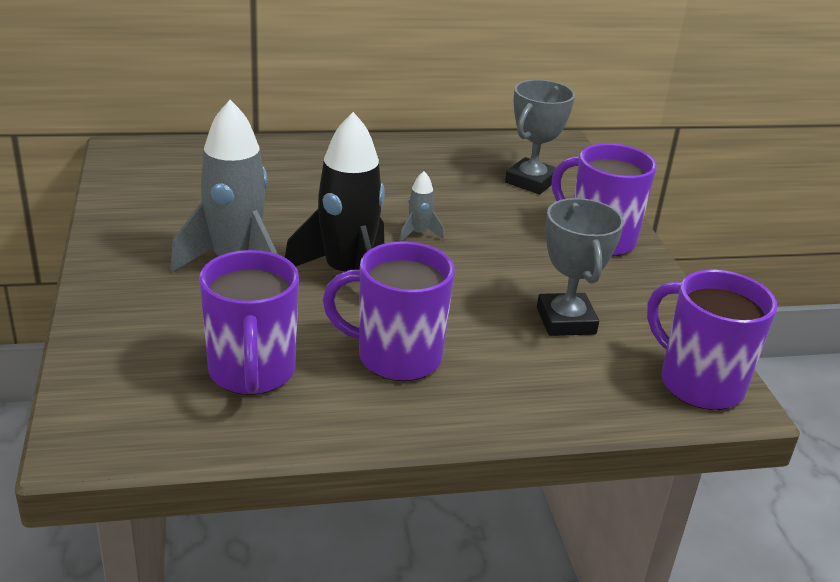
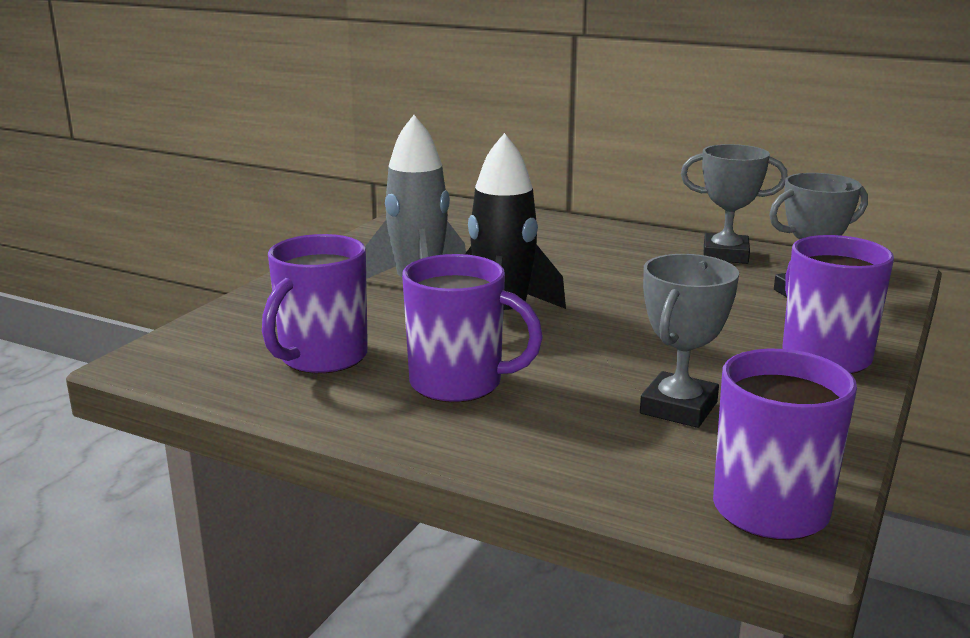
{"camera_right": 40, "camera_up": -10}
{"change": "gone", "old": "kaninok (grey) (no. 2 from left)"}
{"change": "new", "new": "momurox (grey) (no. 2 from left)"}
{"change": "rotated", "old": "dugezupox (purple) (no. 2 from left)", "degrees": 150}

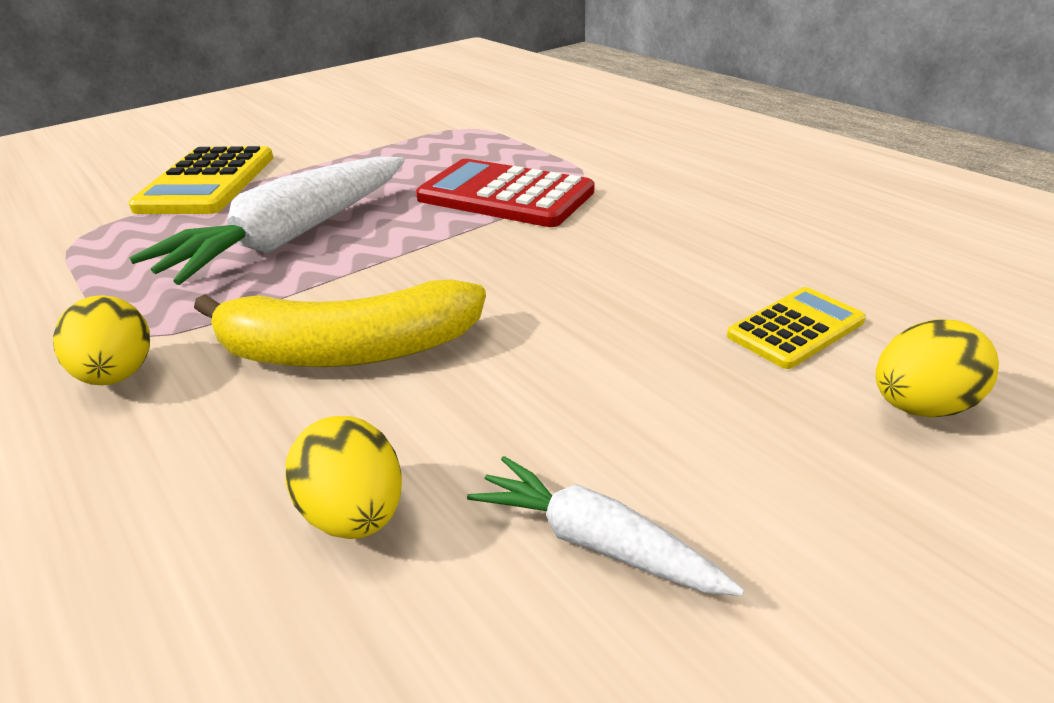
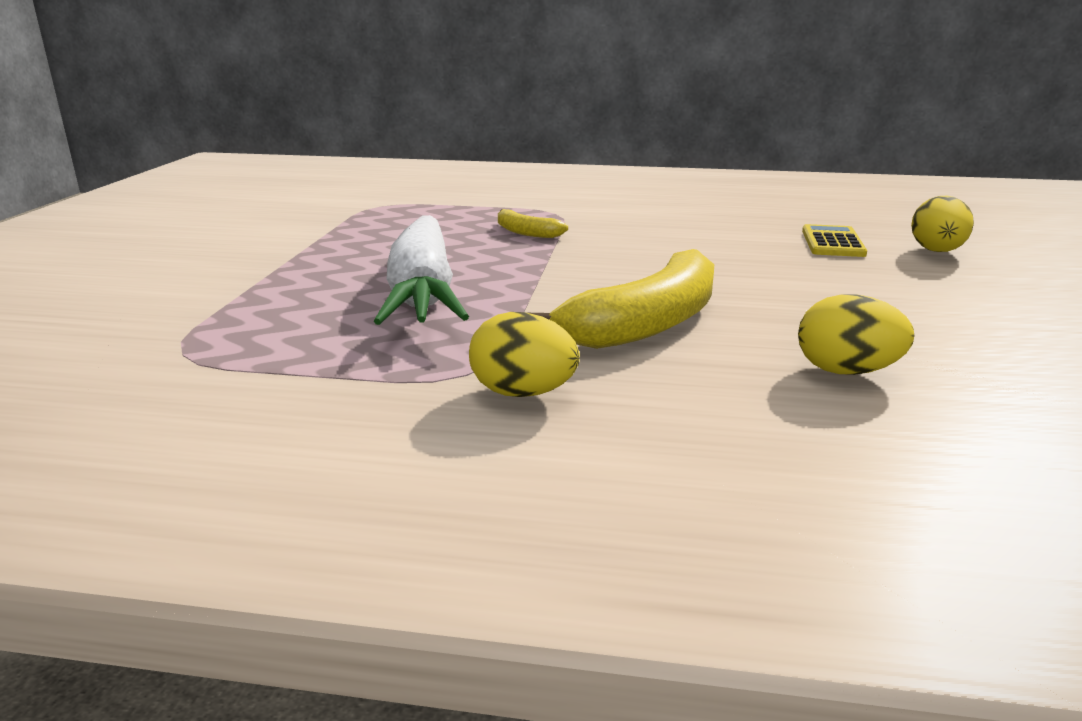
{"camera_right": -45, "camera_up": -10}
{"change": "gone", "old": "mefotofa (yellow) (no. 1 from left)"}
{"change": "gone", "old": "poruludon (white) (no. 2 from left)"}
{"change": "swapped", "old": "mefotofa (red)", "new": "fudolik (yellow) (no. 1 from left)"}

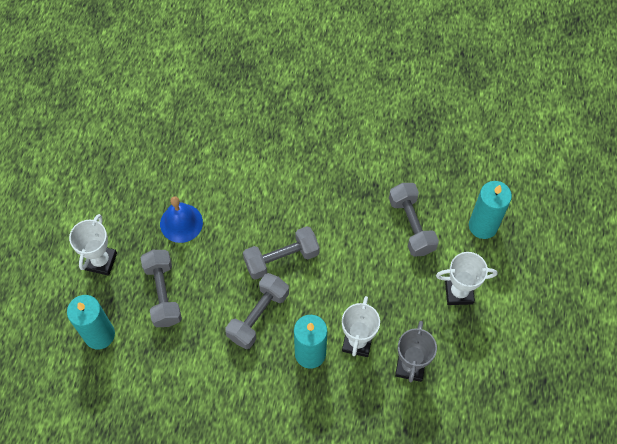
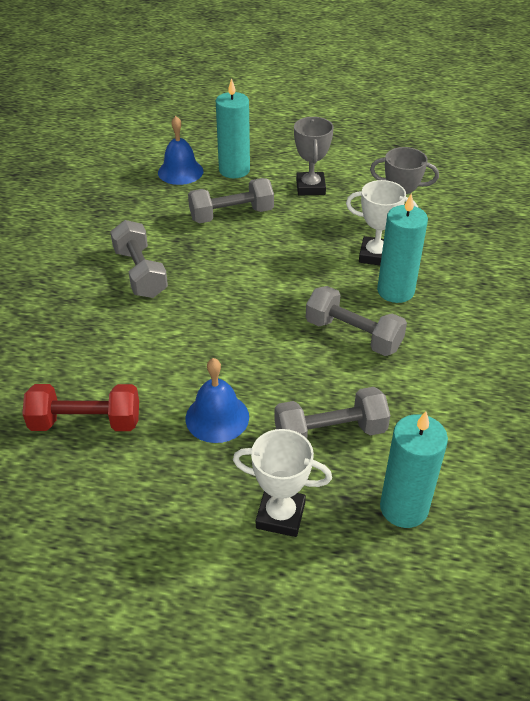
{"camera_right": -90, "camera_up": -20}
{"change": "new", "new": "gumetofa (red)"}
{"change": "new", "new": "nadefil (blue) (no. 1 from left)"}
{"change": "shifted", "old": "gumetofa (grey) (no. 3 from left in the first image)", "new": "gumetofa (grey) (no. 1 from left)"}
{"change": "repainted", "old": "momurox (white) (no. 3 from left)", "new": "momurox (grey) (no. 1 from left)"}

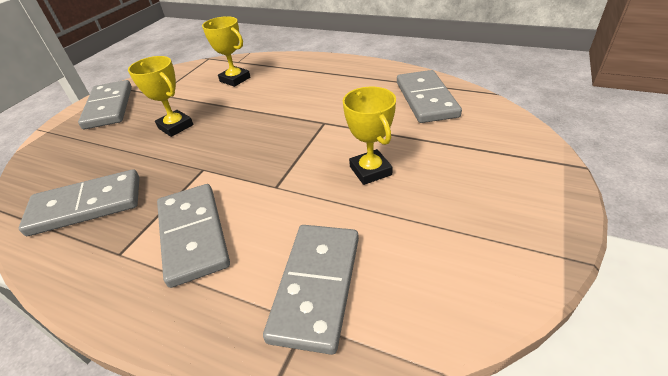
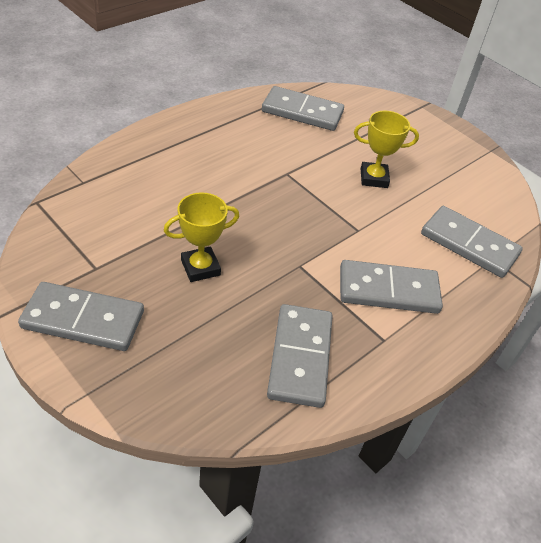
{"camera_right": -75, "camera_up": 5}
{"change": "gone", "old": "momurox (yellow) (no. 2 from left)"}

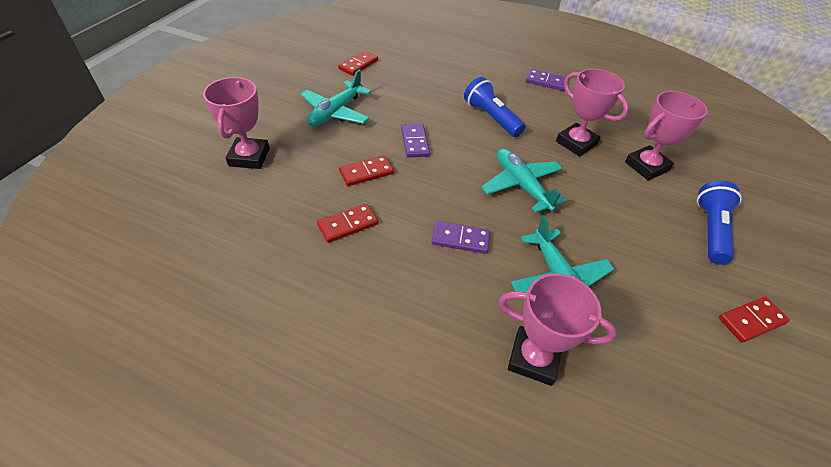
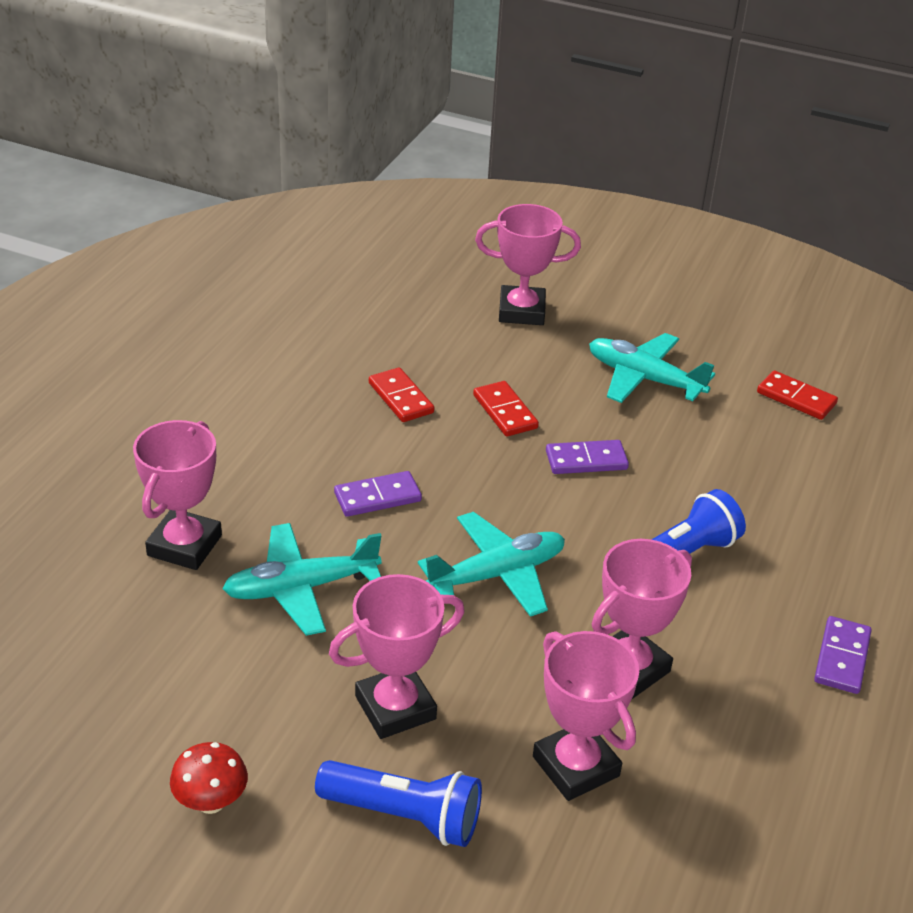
{"camera_right": 90, "camera_up": -10}
{"change": "new", "new": "momurox (pink) (no. 2 from left)"}
{"change": "swapped", "old": "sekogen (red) (no. 4 from left)", "new": "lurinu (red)"}
{"change": "rotated", "old": "sekogen (purple) (no. 2 from left in the first image)", "degrees": 60}

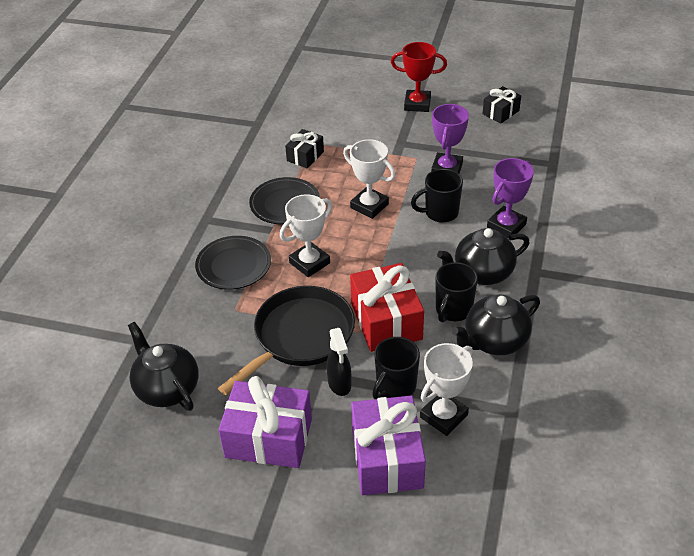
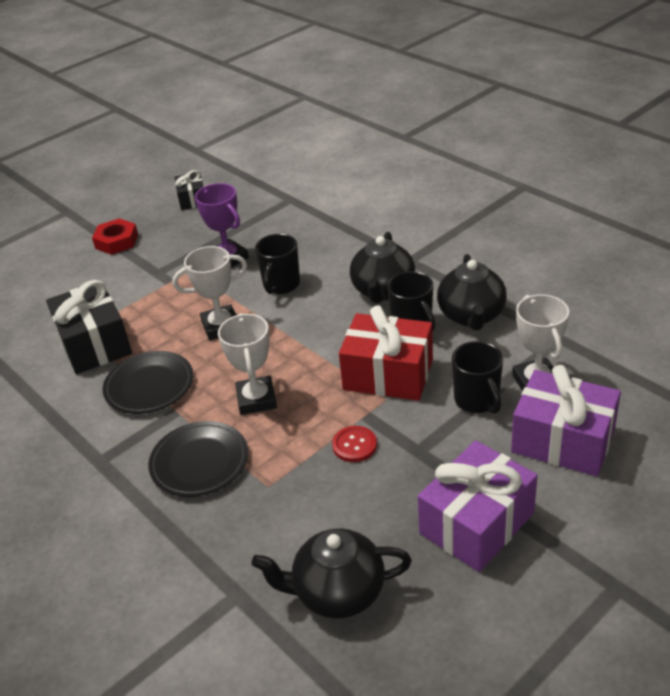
{"camera_right": -55, "camera_up": -5}
{"change": "gone", "old": "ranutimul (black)"}
{"change": "gone", "old": "momurox (purple) (no. 2 from left)"}
{"change": "swapped", "old": "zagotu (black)", "new": "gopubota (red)"}
{"change": "swapped", "old": "momurox (red)", "new": "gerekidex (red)"}
{"change": "scaled", "old": "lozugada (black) (no. 1 from left)", "factor": 1.81}

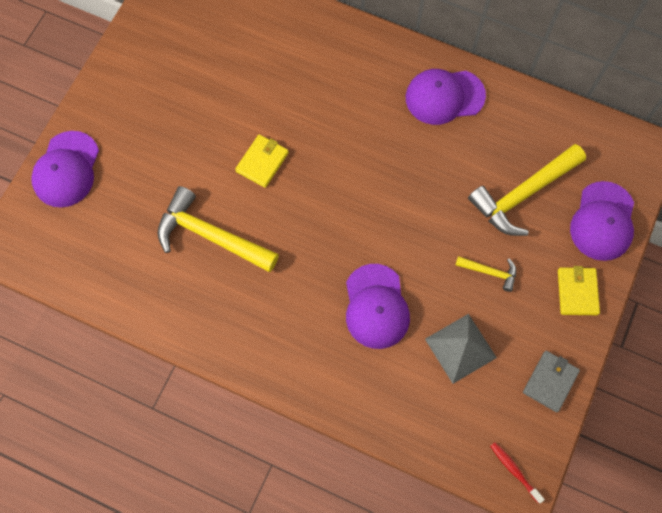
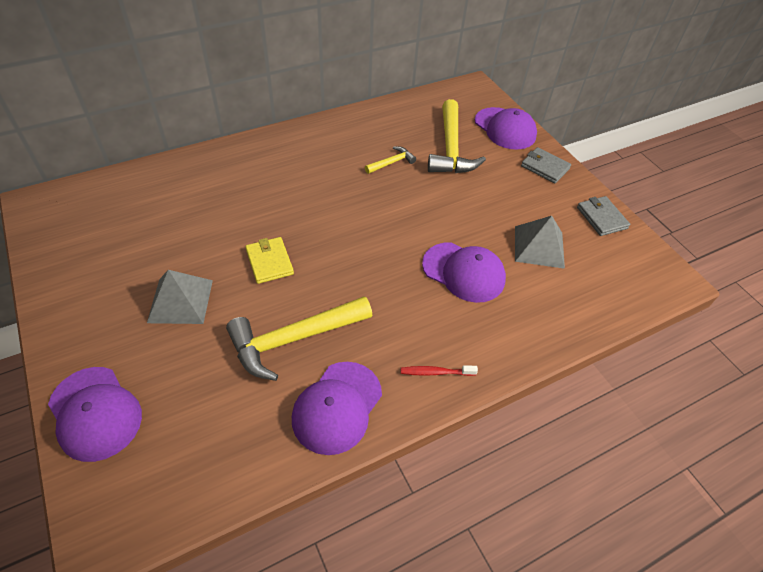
{"camera_right": -55, "camera_up": -20}
{"change": "new", "new": "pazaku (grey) (no. 1 from left)"}
{"change": "shifted", "old": "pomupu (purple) (no. 3 from left in the first image)", "new": "pomupu (purple) (no. 2 from left)"}
{"change": "shifted", "old": "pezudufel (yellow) (no. 2 from left)"}
{"change": "shifted", "old": "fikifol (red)"}
{"change": "repainted", "old": "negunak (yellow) (no. 2 from left)", "new": "negunak (grey) (no. 1 from left)"}

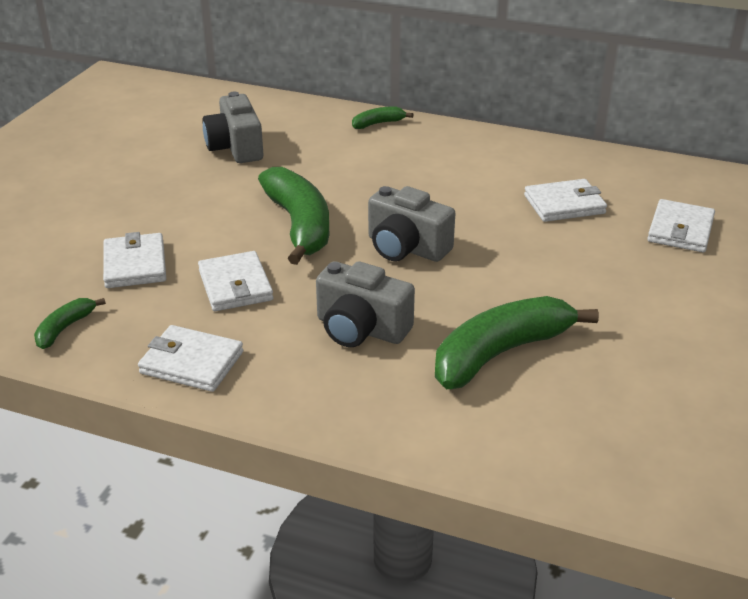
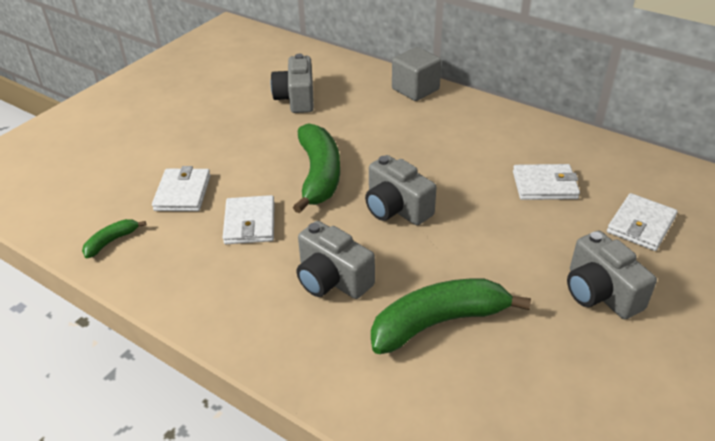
{"camera_right": 15, "camera_up": 5}
{"change": "gone", "old": "negunak (white) (no. 2 from left)"}
{"change": "new", "new": "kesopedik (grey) (no. 4 from left)"}
{"change": "swapped", "old": "fudolik (green) (no. 3 from left)", "new": "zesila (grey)"}

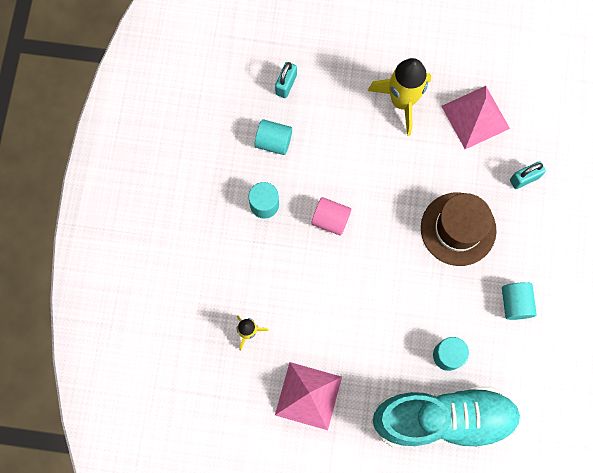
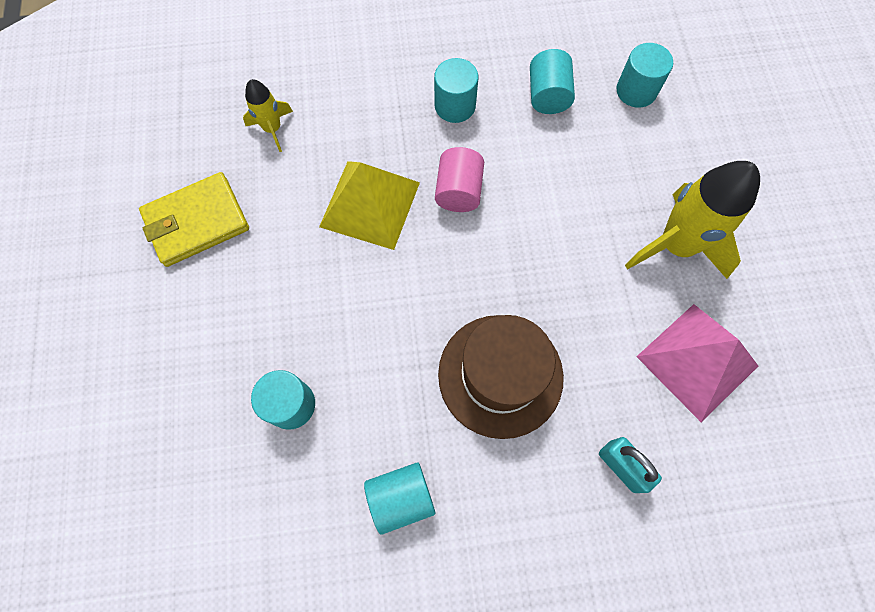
{"camera_right": 75, "camera_up": -5}
{"change": "gone", "old": "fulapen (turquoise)"}
{"change": "new", "new": "pazaku (yellow)"}
{"change": "swapped", "old": "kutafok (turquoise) (no. 1 from left)", "new": "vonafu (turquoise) (no. 5 from left)"}
{"change": "swapped", "old": "pazaku (pink) (no. 1 from left)", "new": "negunak (yellow)"}

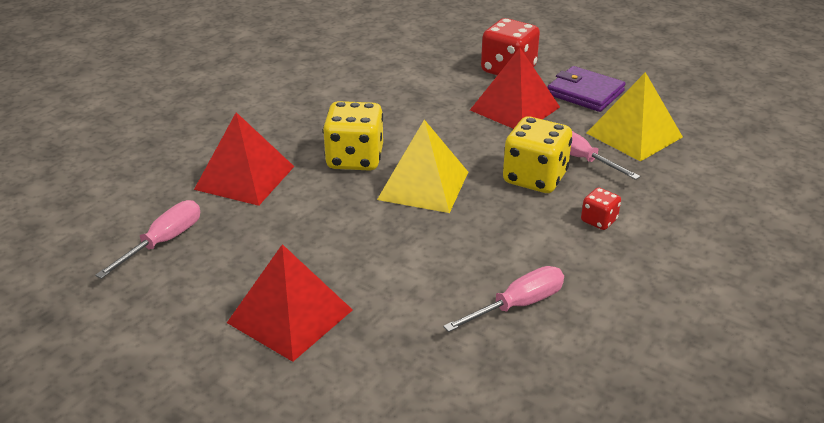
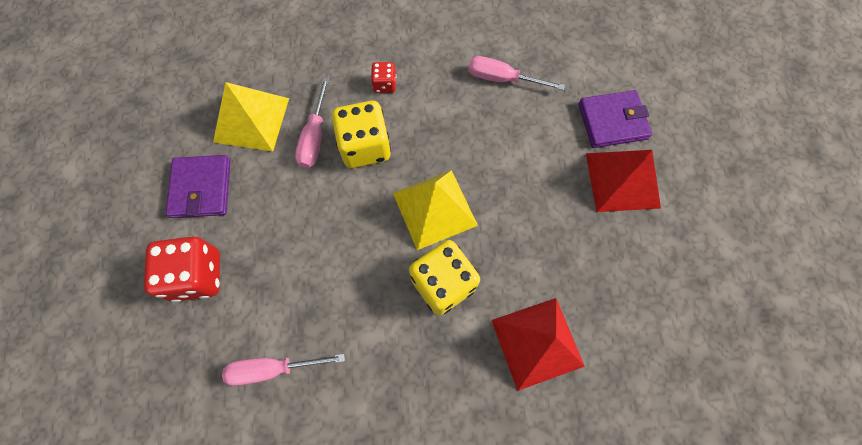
{"camera_right": -130, "camera_up": 35}
{"change": "gone", "old": "pazaku (red) (no. 3 from left)"}
{"change": "new", "new": "negunak (purple) (no. 2 from left)"}
{"change": "shifted", "old": "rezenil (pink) (no. 1 from left)"}

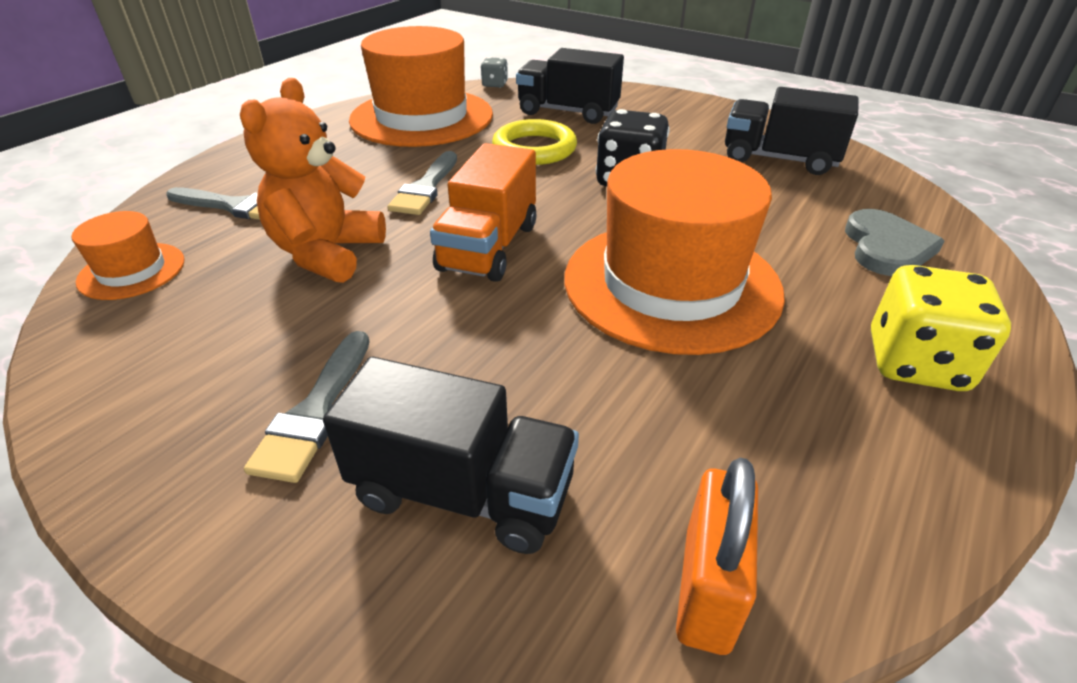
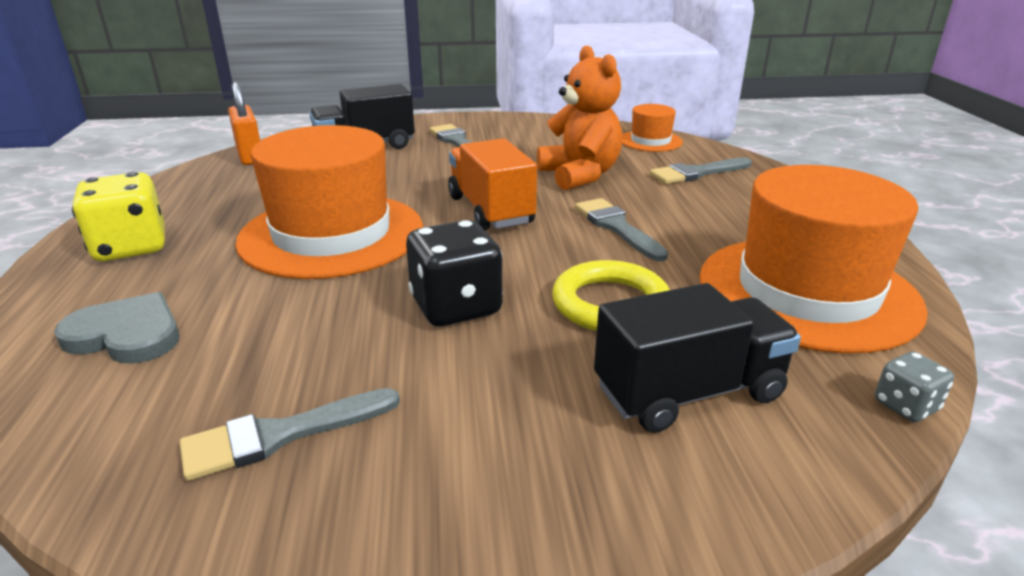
{"camera_right": 140, "camera_up": -10}
{"change": "swapped", "old": "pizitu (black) (no. 3 from left)", "new": "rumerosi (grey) (no. 1 from left)"}
{"change": "rotated", "old": "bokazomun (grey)", "degrees": 135}

